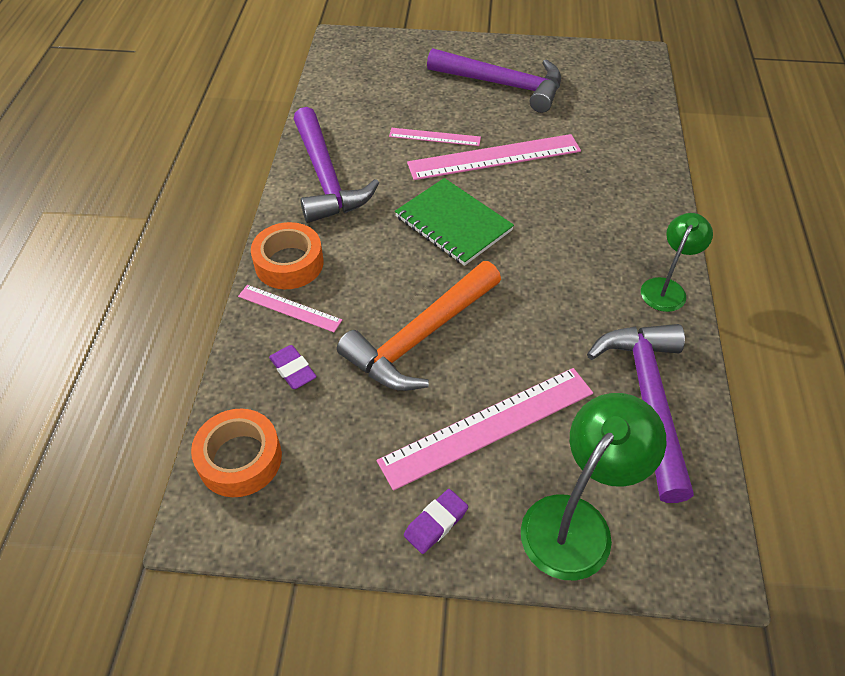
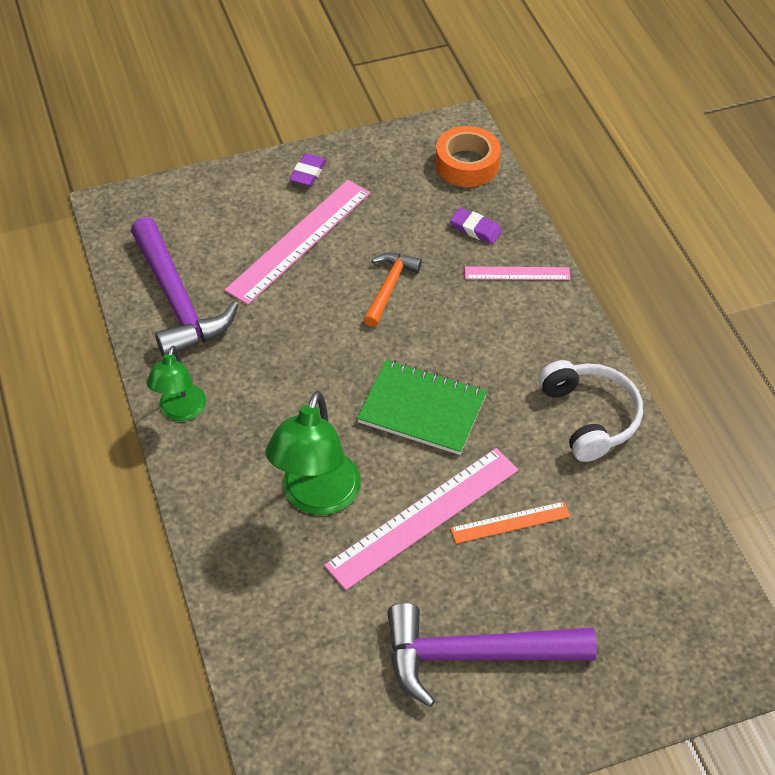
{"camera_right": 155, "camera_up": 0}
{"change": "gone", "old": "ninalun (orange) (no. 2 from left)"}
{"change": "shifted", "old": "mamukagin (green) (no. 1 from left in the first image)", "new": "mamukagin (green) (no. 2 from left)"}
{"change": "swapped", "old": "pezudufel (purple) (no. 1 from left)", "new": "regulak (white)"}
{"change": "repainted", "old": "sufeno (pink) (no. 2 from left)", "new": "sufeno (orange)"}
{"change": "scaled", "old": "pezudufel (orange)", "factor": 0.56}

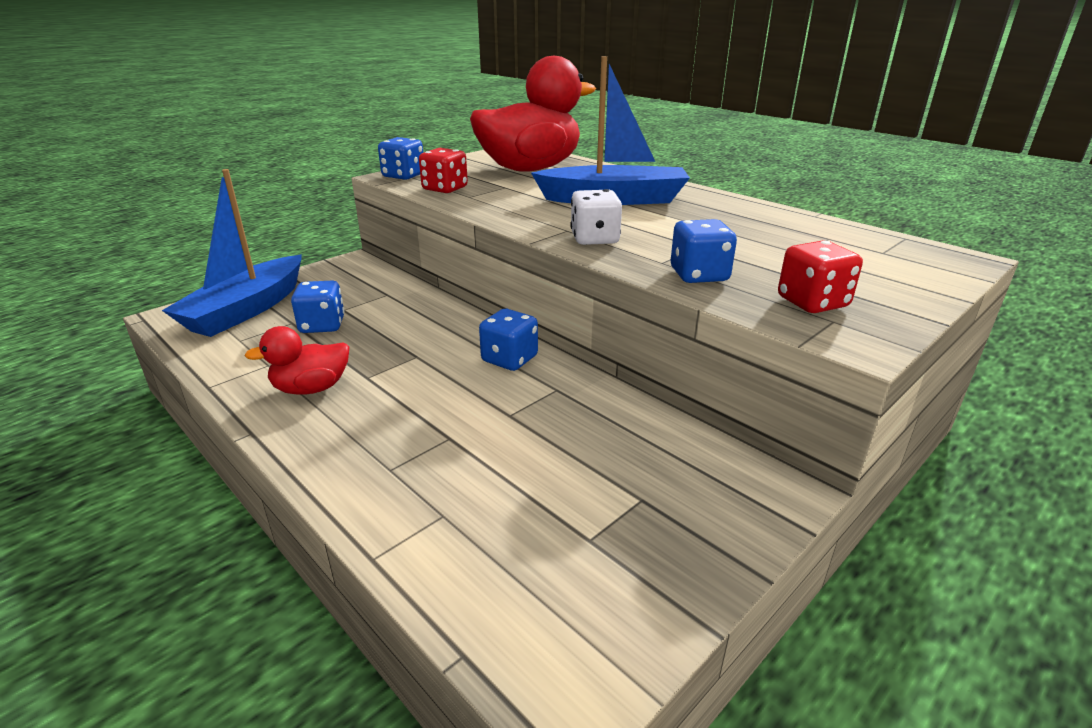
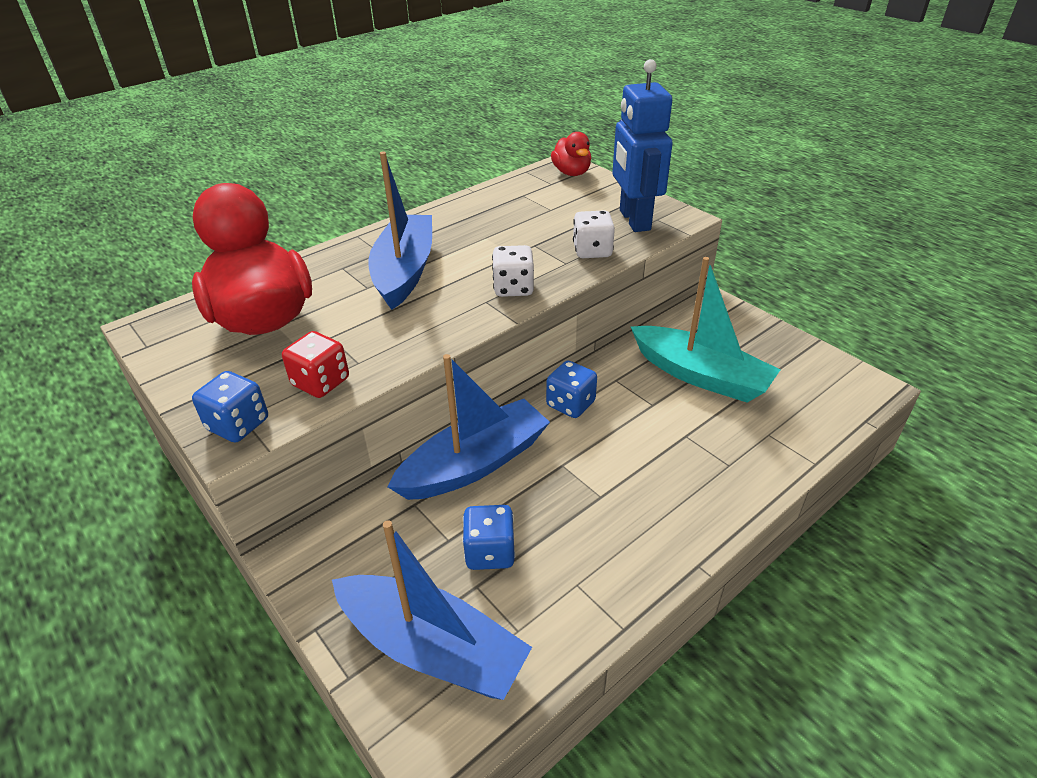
{"camera_right": -85, "camera_up": 10}
{"change": "new", "new": "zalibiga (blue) (no. 3 from left)"}
{"change": "new", "new": "zalibiga (turquoise)"}
{"change": "shifted", "old": "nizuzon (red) (no. 1 from left in the first image)", "new": "nizuzon (red) (no. 2 from left)"}
{"change": "swapped", "old": "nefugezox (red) (no. 2 from left)", "new": "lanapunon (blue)"}
{"change": "repainted", "old": "nefugezox (blue) (no. 4 from left)", "new": "nefugezox (white) (no. 2 from left)"}

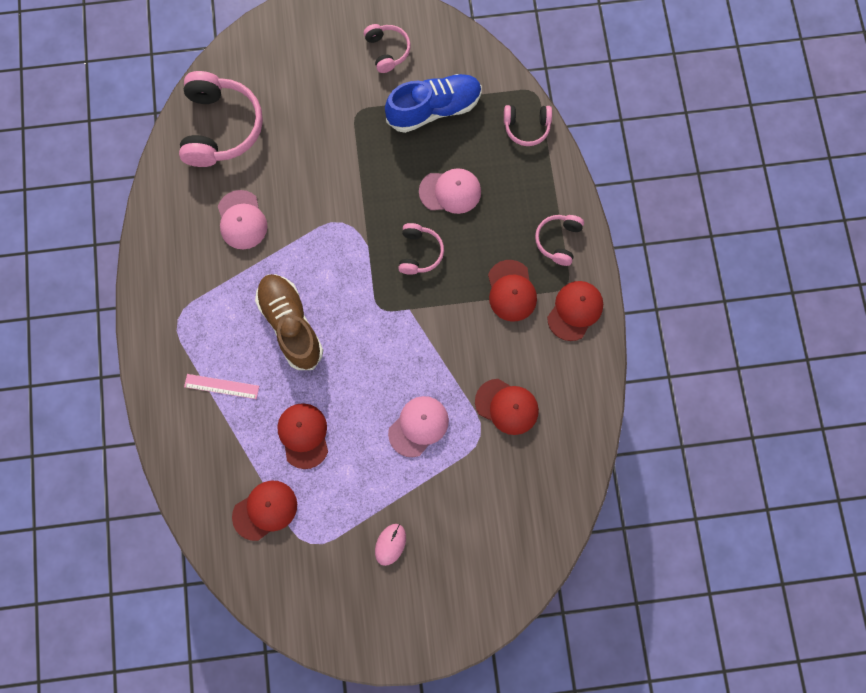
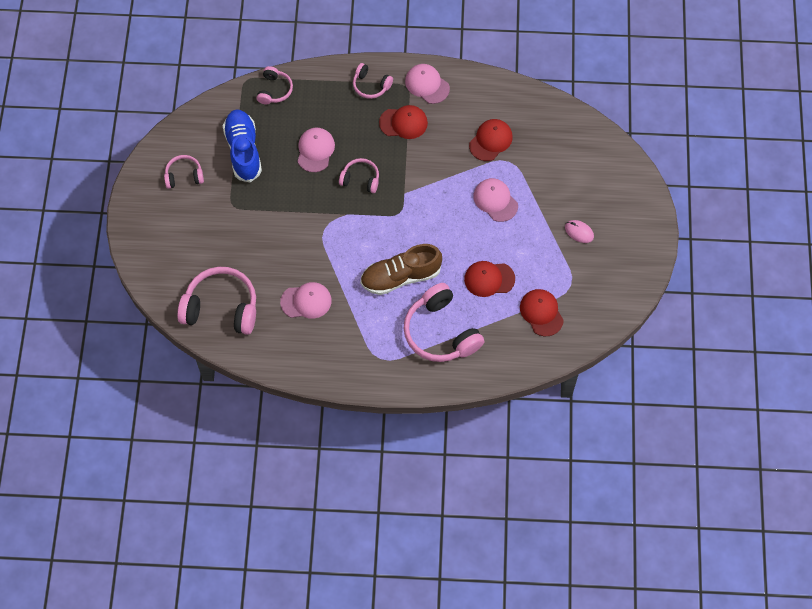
{"camera_right": -80, "camera_up": -10}
{"change": "swapped", "old": "sufeno (pink)", "new": "regulak (pink) (no. 6 from left)"}
{"change": "repainted", "old": "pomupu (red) (no. 5 from left)", "new": "pomupu (pink) (no. 3 from left)"}

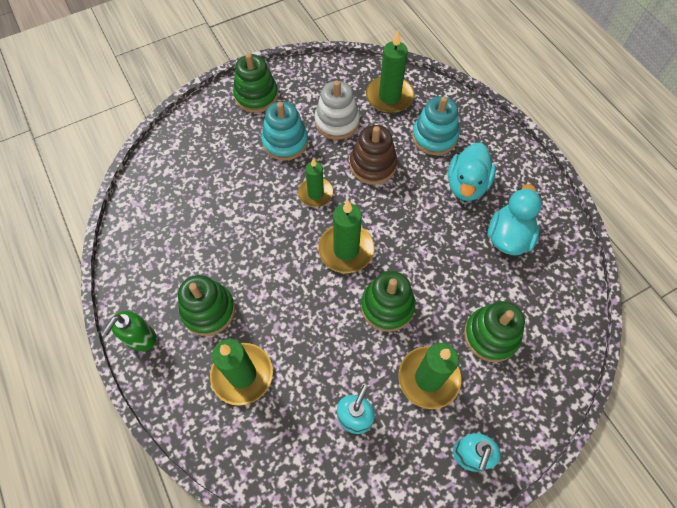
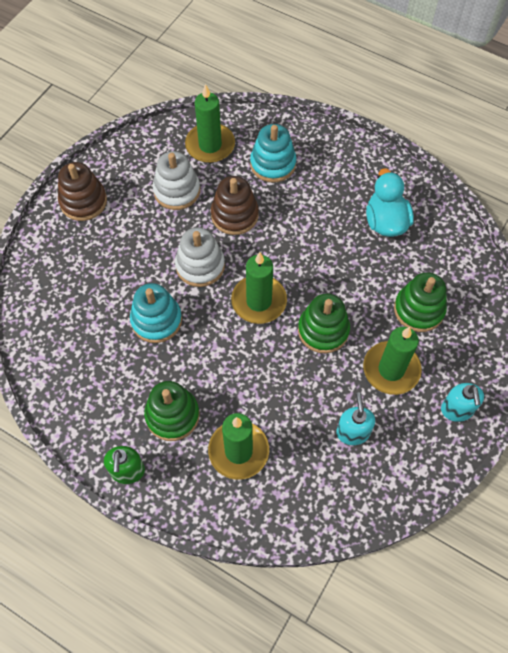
{"camera_right": -30, "camera_up": 0}
{"change": "gone", "old": "nizuzon (turquoise) (no. 1 from left)"}
{"change": "shifted", "old": "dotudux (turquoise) (no. 1 from left)"}
{"change": "swapped", "old": "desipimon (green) (no. 2 from left)", "new": "dotudux (white) (no. 2 from left)"}
{"change": "repainted", "old": "dotudux (green) (no. 2 from left)", "new": "dotudux (brown) (no. 1 from left)"}

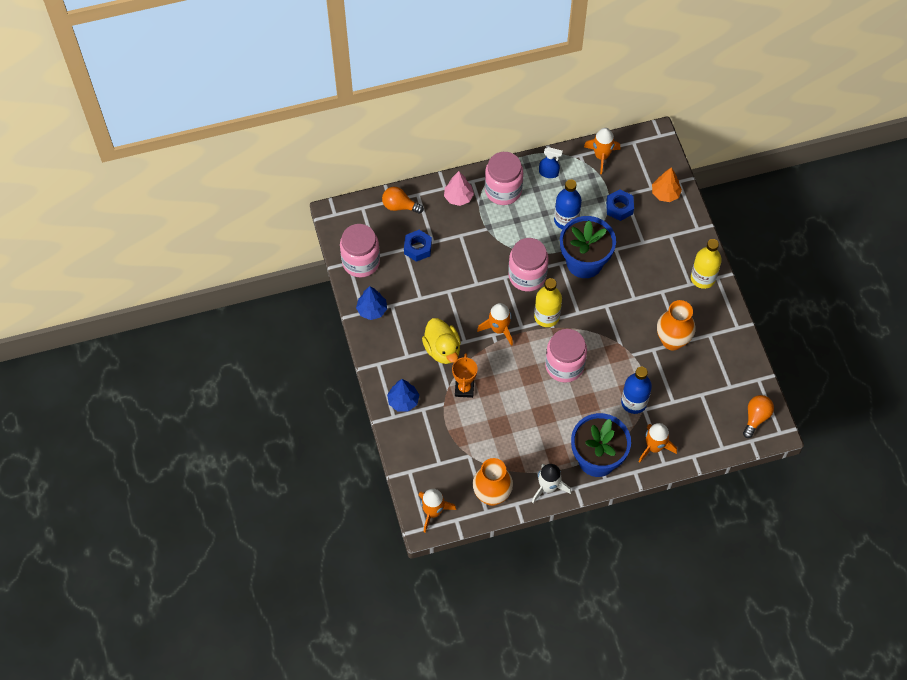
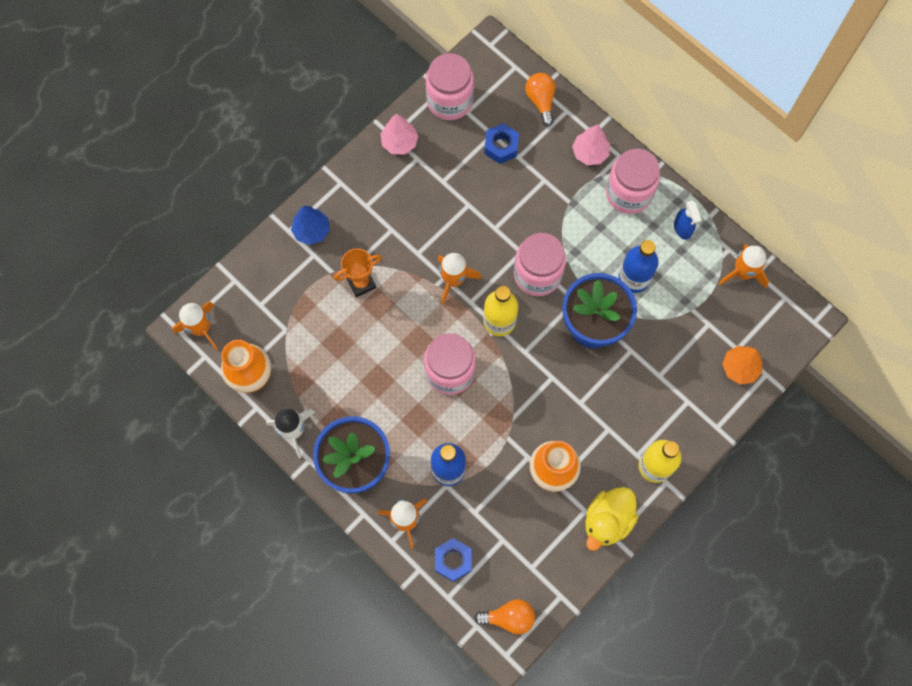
{"camera_right": 60, "camera_up": 10}
{"change": "shifted", "old": "nizuzon (yellow)"}
{"change": "shifted", "old": "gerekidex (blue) (no. 2 from left in the first image)", "new": "gerekidex (blue) (no. 1 from left)"}
{"change": "repainted", "old": "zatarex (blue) (no. 1 from left)", "new": "zatarex (pink) (no. 1 from left)"}

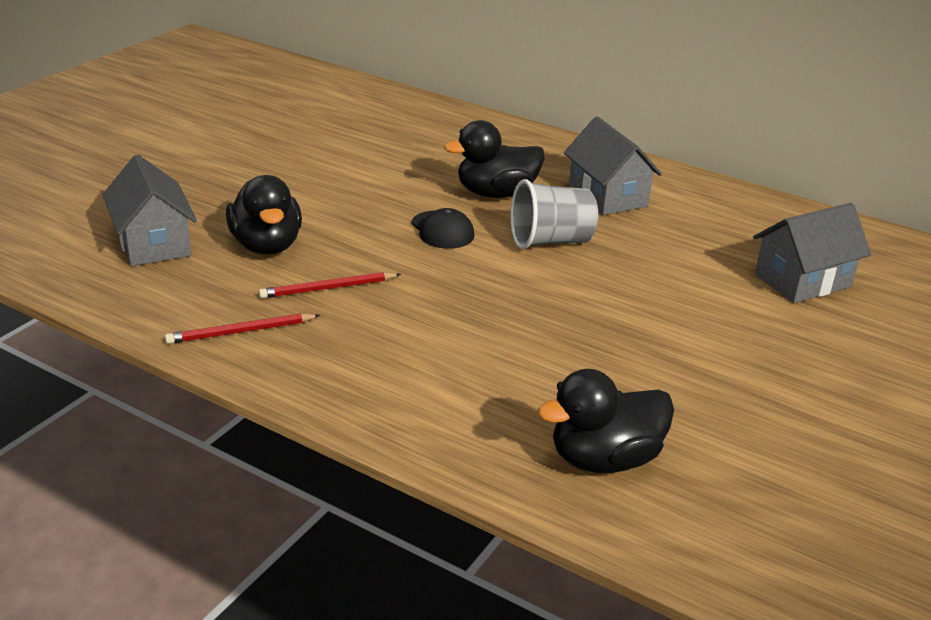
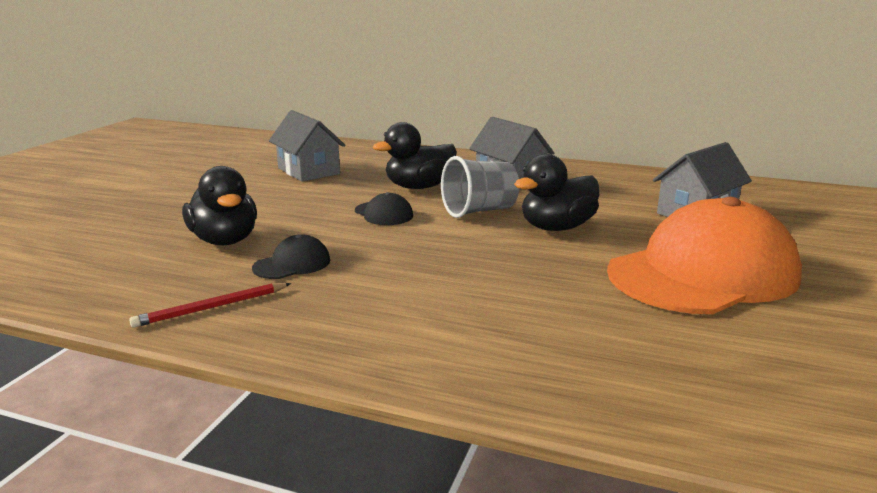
{"camera_right": -10, "camera_up": -10}
{"change": "new", "new": "pomupu (orange)"}
{"change": "shifted", "old": "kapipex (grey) (no. 1 from left)"}
{"change": "shifted", "old": "nizuzon (black) (no. 3 from left)"}
{"change": "swapped", "old": "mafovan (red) (no. 2 from left)", "new": "pomupu (black) (no. 1 from left)"}

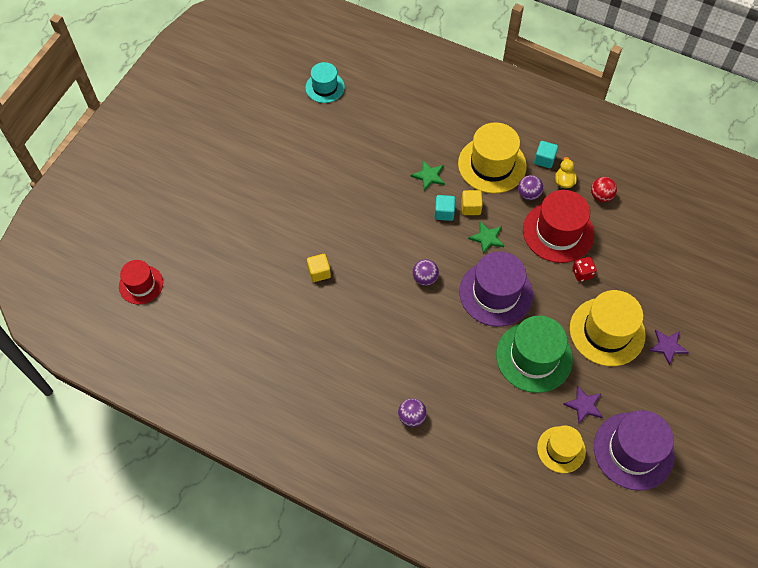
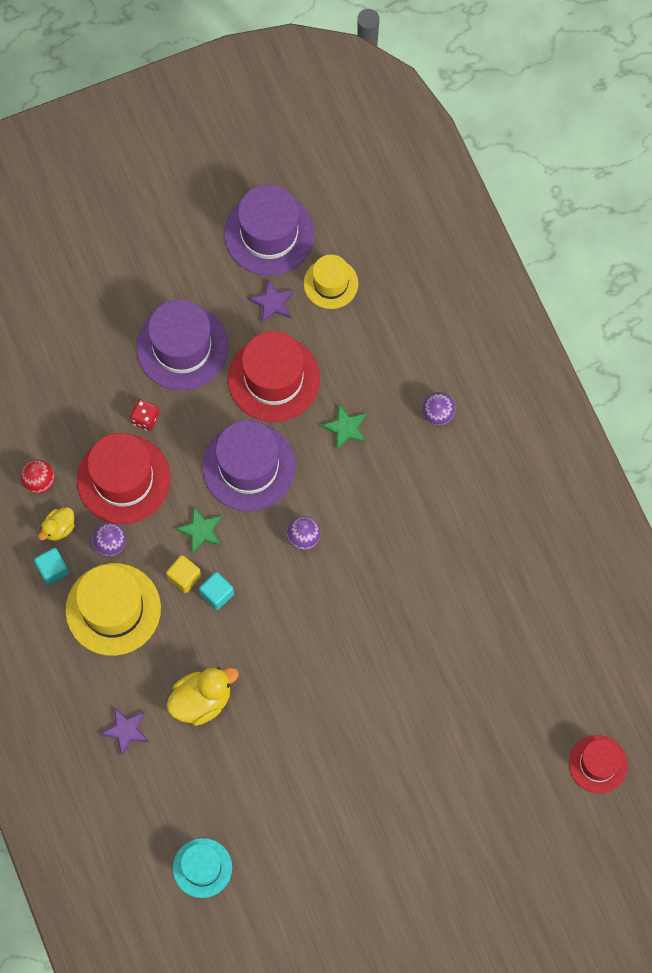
{"camera_right": -140, "camera_up": 10}
{"change": "gone", "old": "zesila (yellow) (no. 1 from left)"}
{"change": "new", "new": "nizuzon (yellow) (no. 2 from left)"}
{"change": "shifted", "old": "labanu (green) (no. 1 from left in the first image)", "new": "labanu (green) (no. 2 from left)"}
{"change": "shifted", "old": "labanu (purple) (no. 2 from left in the first image)", "new": "labanu (purple) (no. 1 from left)"}
{"change": "repainted", "old": "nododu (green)", "new": "nododu (red) (no. 2 from left)"}
{"change": "repainted", "old": "nododu (yellow) (no. 3 from left)", "new": "nododu (purple) (no. 1 from left)"}

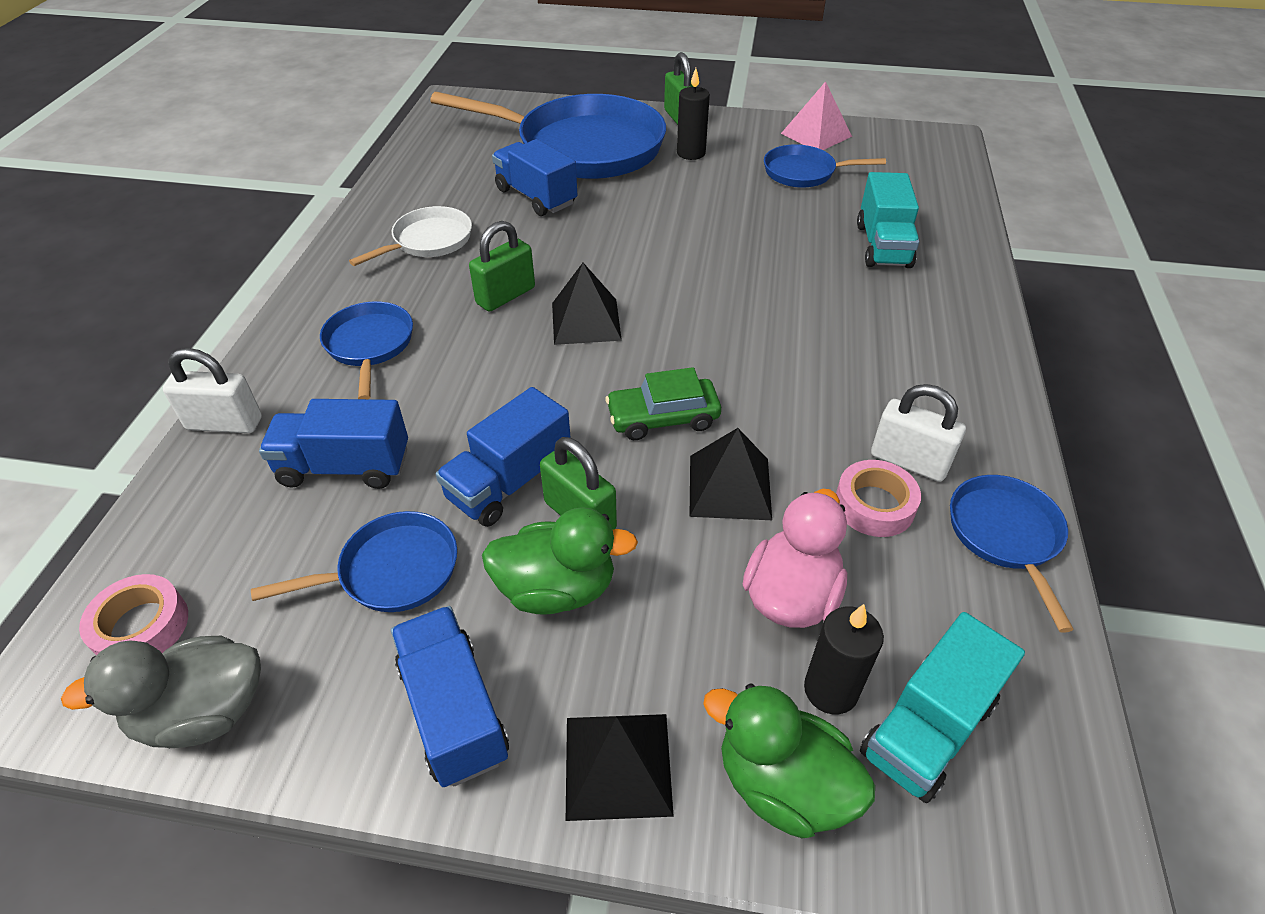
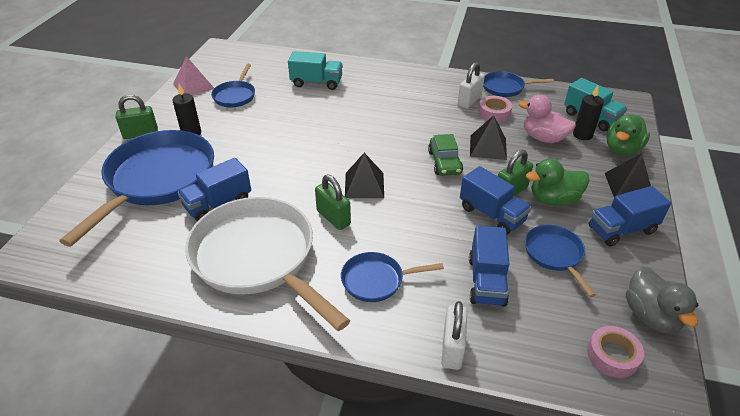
{"camera_right": -85, "camera_up": -5}
{"change": "rotated", "old": "nizuzon (green) (no. 1 from left)", "degrees": -105}
{"change": "scaled", "old": "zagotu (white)", "factor": 2.11}

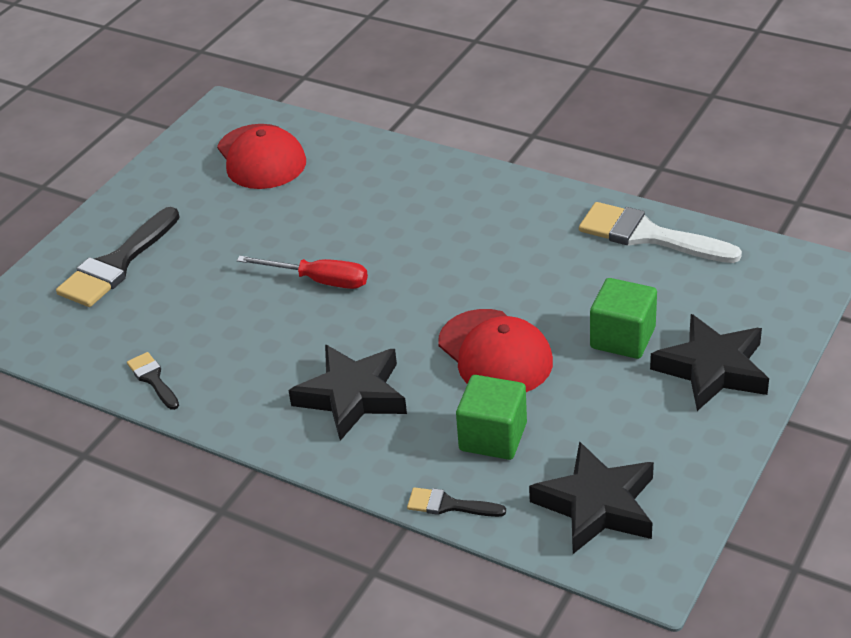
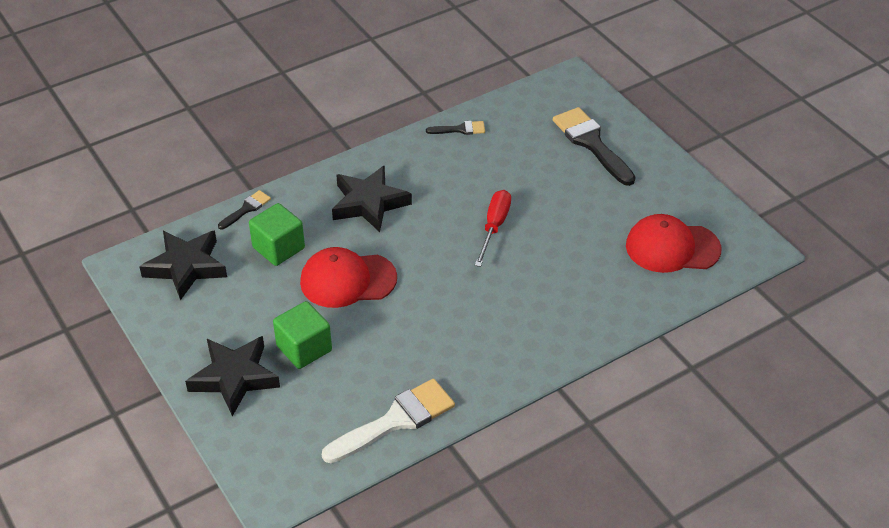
{"camera_right": 115, "camera_up": 5}
{"change": "rotated", "old": "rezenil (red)", "degrees": 150}

